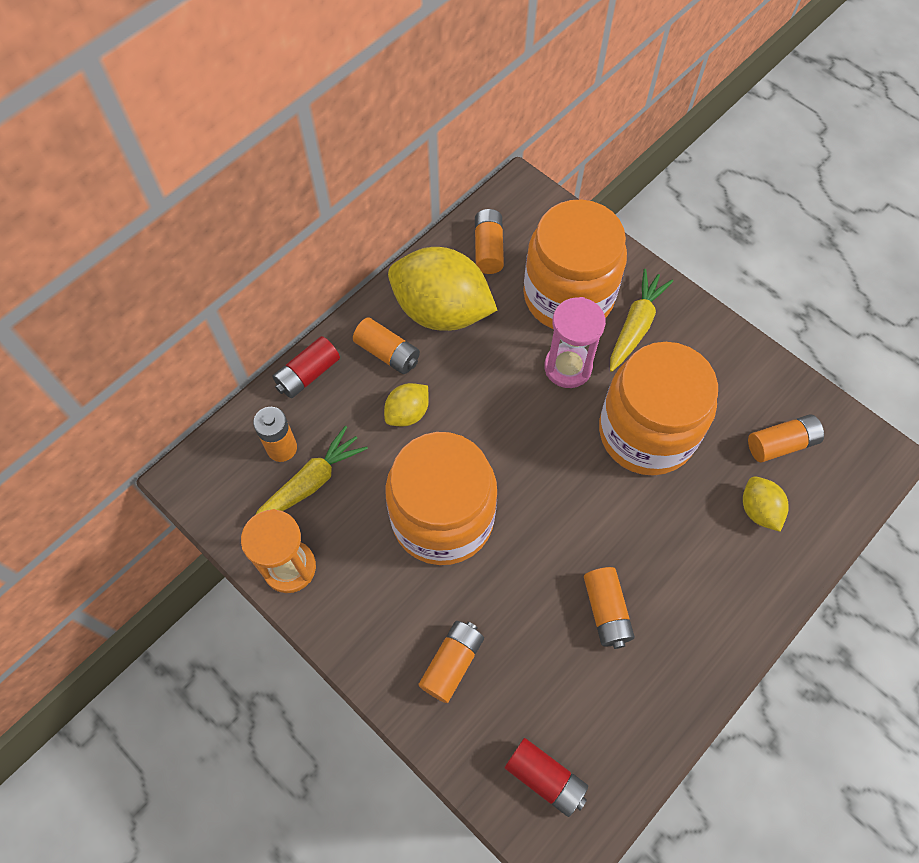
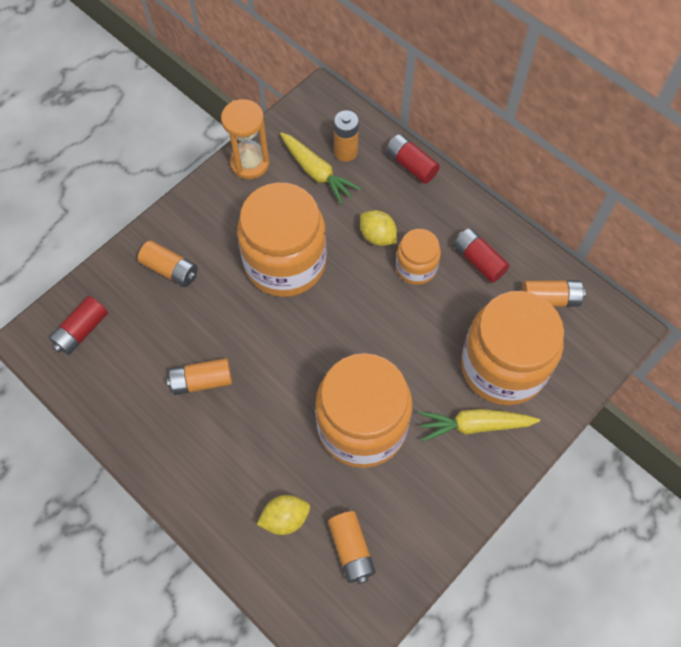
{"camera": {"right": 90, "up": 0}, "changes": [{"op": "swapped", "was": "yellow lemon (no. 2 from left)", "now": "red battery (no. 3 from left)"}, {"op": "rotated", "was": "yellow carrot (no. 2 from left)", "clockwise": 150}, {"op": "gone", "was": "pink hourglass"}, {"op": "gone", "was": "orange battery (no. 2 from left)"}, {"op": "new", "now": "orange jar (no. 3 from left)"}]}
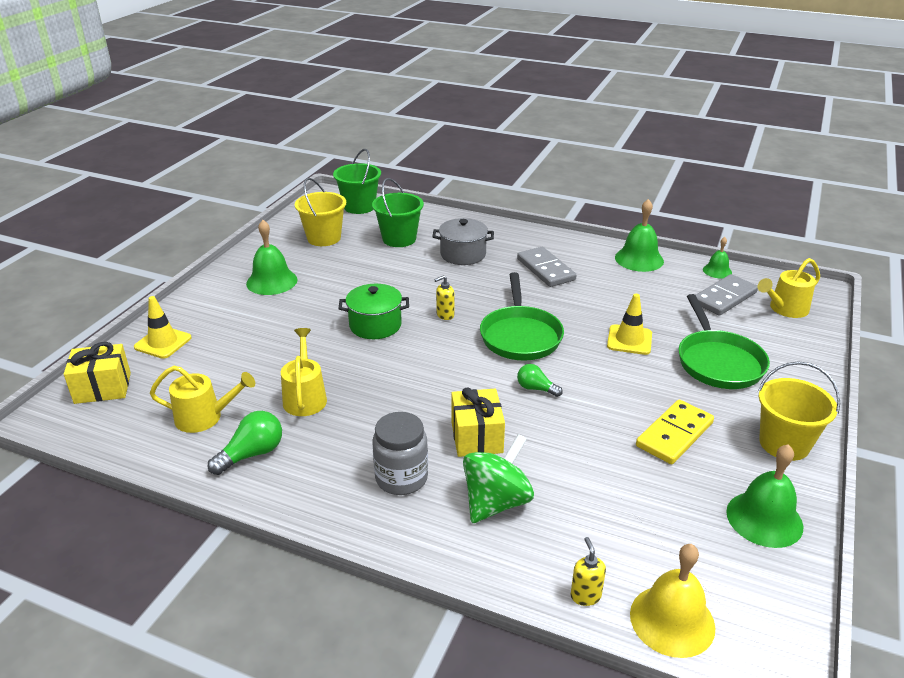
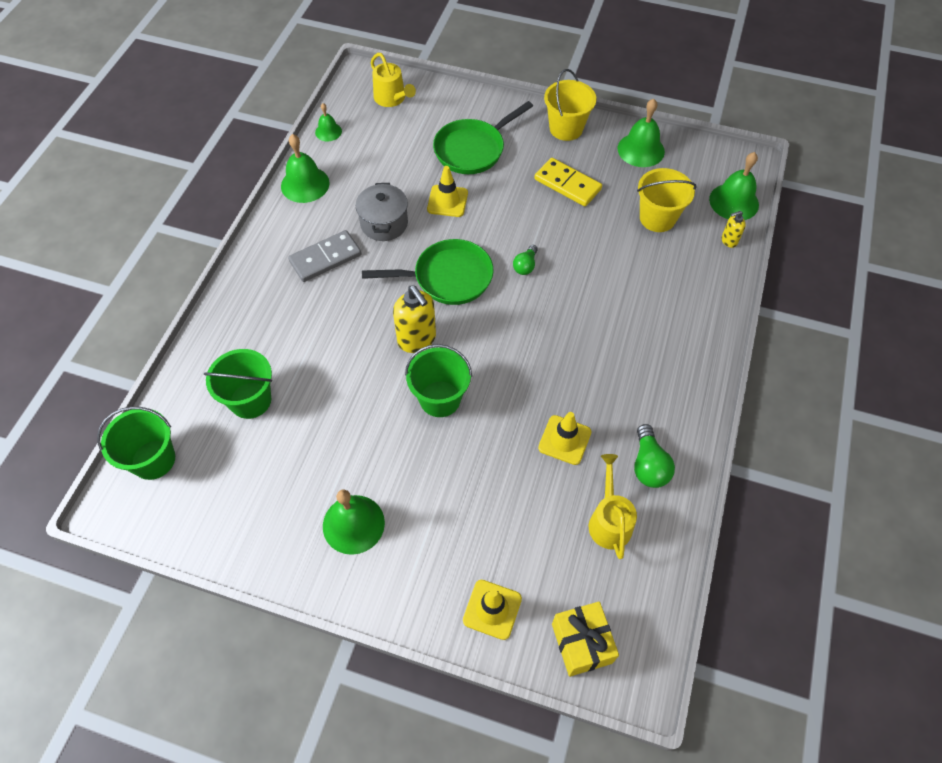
{"camera": {"right": -95, "up": 25}, "changes": [{"op": "shifted", "was": "yellow bucket (no. 1 from left in the first image)", "now": "yellow bucket (no. 2 from left)"}, {"op": "shifted", "was": "grey pot"}, {"op": "gone", "was": "grey domino (no. 2 from left)"}, {"op": "scaled", "was": "yellow soap dispenser (no. 1 from left)", "ratio": 1.93}, {"op": "swapped", "was": "green pot", "now": "green bucket (no. 3 from left)"}, {"op": "rotated", "was": "green pan (no. 2 from left)", "clockwise": 150}, {"op": "swapped", "was": "yellow watering can (no. 2 from left)", "now": "yellow traffic cone (no. 3 from left)"}, {"op": "gone", "was": "yellow gift (no. 2 from left)"}, {"op": "rotated", "was": "green light bulb (no. 1 from left in the first image)", "clockwise": -135}, {"op": "gone", "was": "grey jar"}, {"op": "gone", "was": "green spinning top"}, {"op": "repainted", "was": "yellow bell", "now": "green bell (no. 5 from left)"}]}
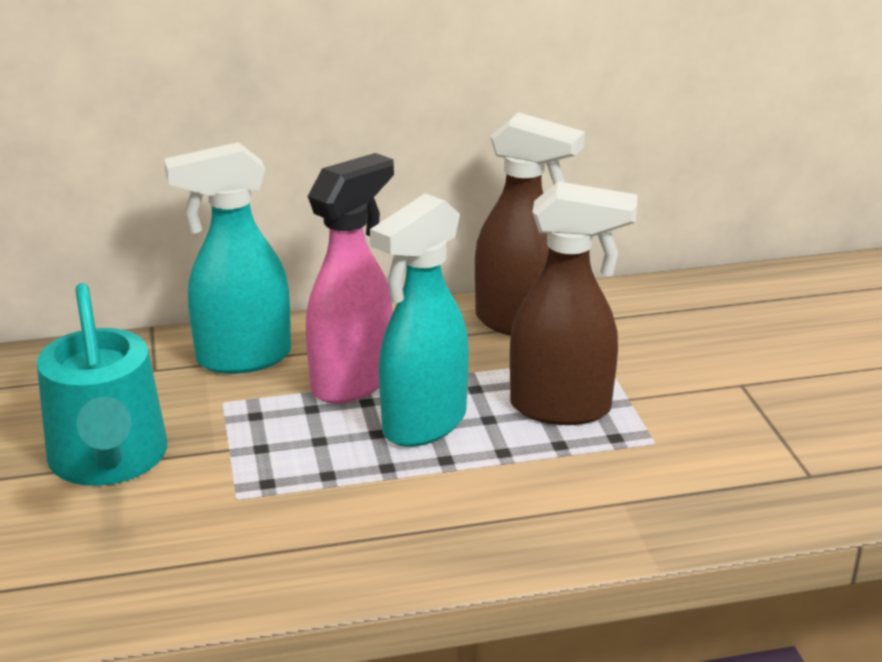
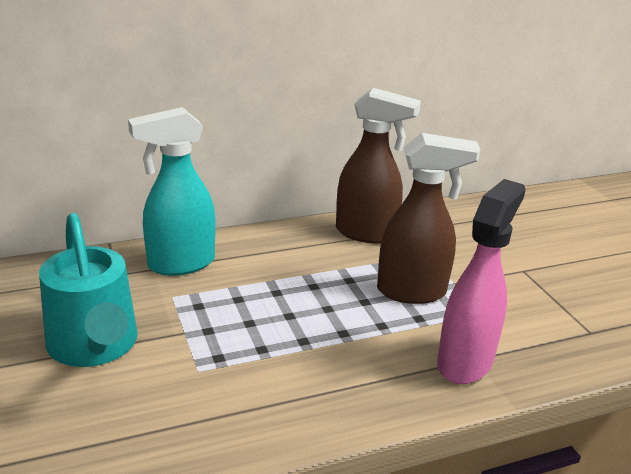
{"camera": {"right": -10, "up": 0}, "changes": [{"op": "shifted", "was": "pink spray bottle"}, {"op": "gone", "was": "turquoise spray bottle (no. 2 from left)"}]}
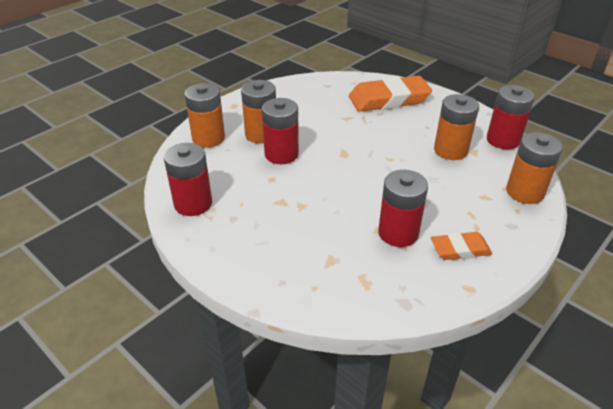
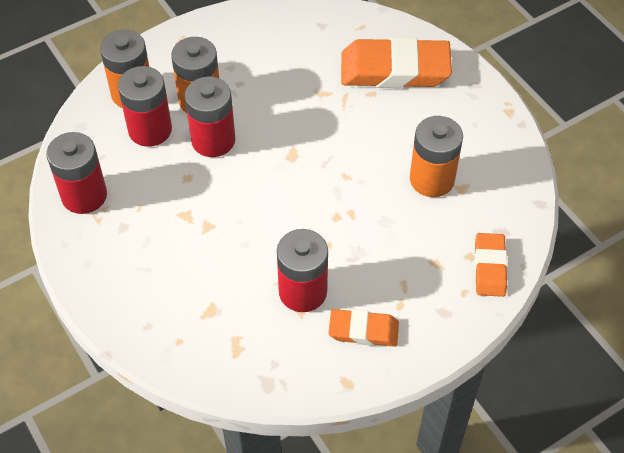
{"camera": {"right": 15, "up": 15}, "changes": [{"op": "shifted", "was": "red battery (no. 4 from left in the first image)", "now": "red battery (no. 2 from left)"}, {"op": "swapped", "was": "orange battery (no. 4 from left)", "now": "orange eraser (no. 3 from left)"}]}
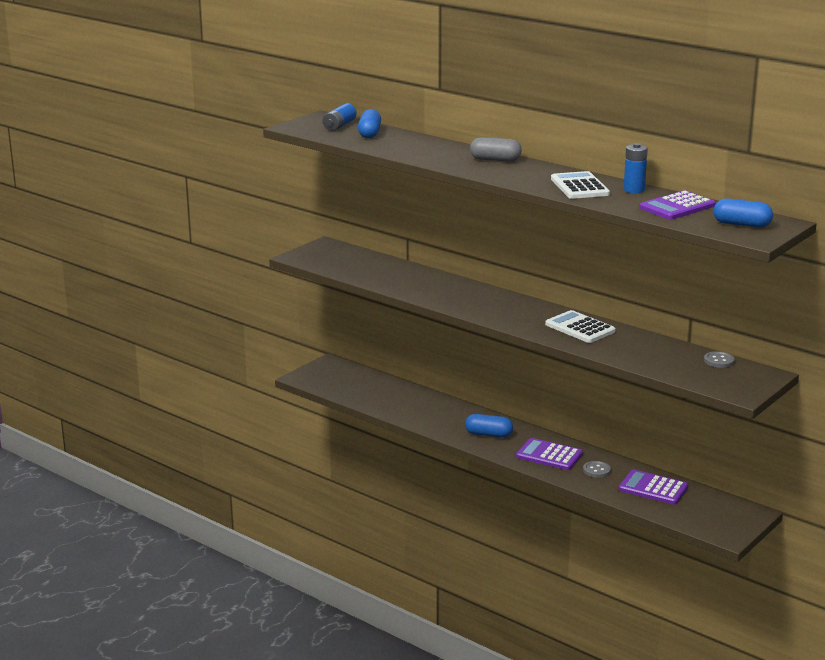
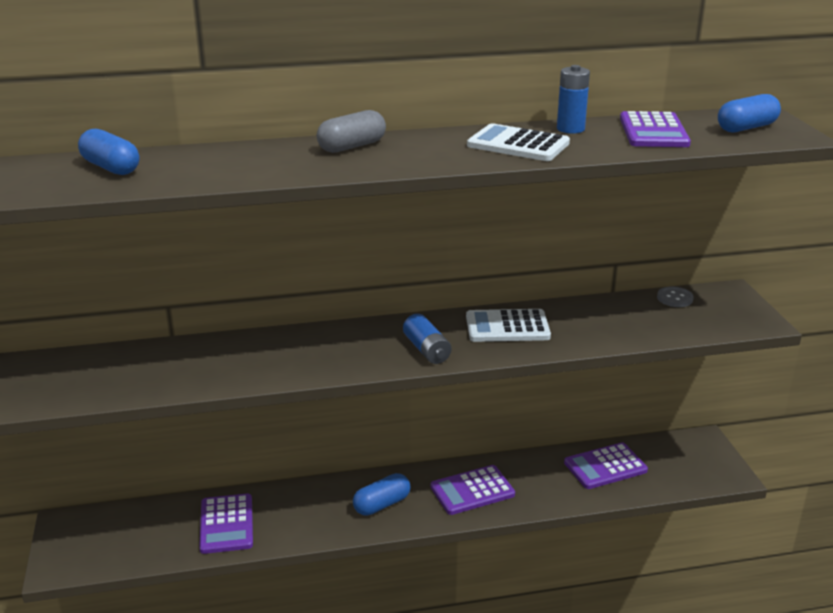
{"camera": {"right": -50, "up": 5}, "changes": [{"op": "shifted", "was": "blue battery (no. 1 from left)"}, {"op": "gone", "was": "grey button (no. 1 from left)"}, {"op": "new", "now": "purple calculator (no. 1 from left)"}]}
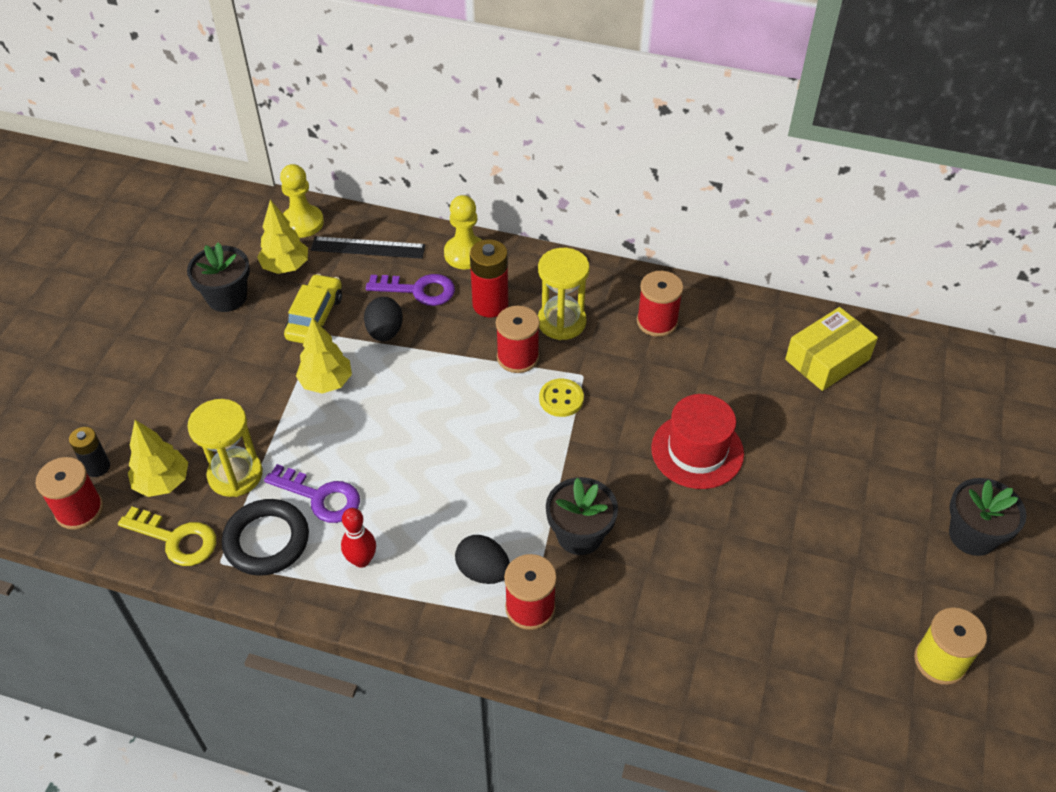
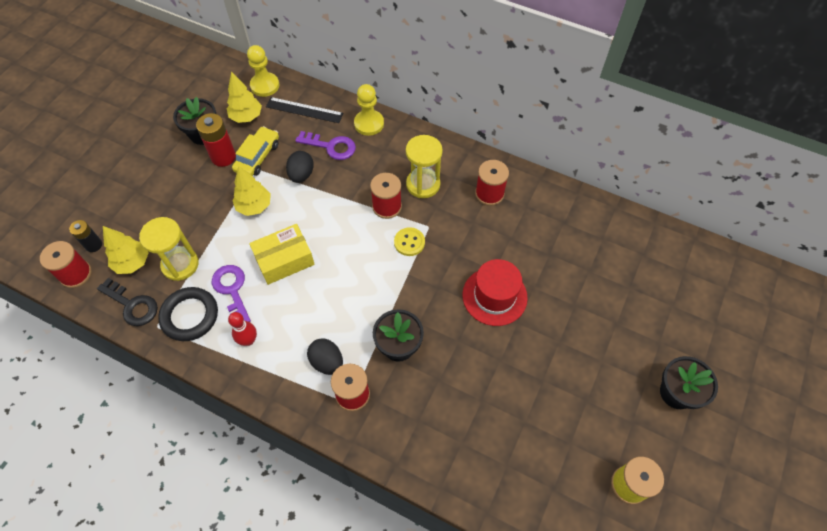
{"camera": {"right": 10, "up": 10}, "changes": [{"op": "shifted", "was": "red battery"}, {"op": "shifted", "was": "yellow box"}, {"op": "rotated", "was": "purple key (no. 1 from left)", "clockwise": -150}, {"op": "repainted", "was": "yellow key", "now": "black key"}]}
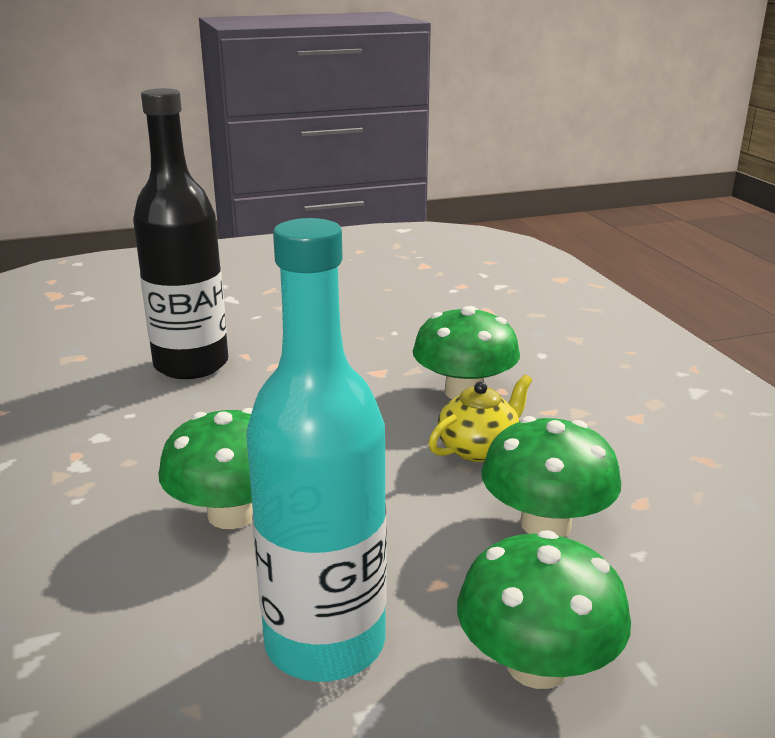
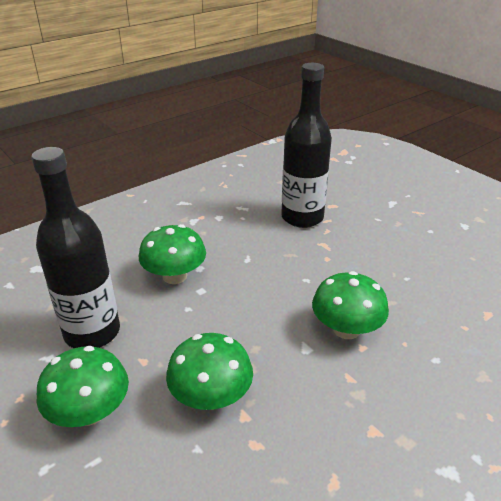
{"camera": {"right": 70, "up": 10}, "changes": [{"op": "repainted", "was": "turquoise bottle", "now": "black bottle (no. 1 from left)"}, {"op": "gone", "was": "yellow teapot"}]}
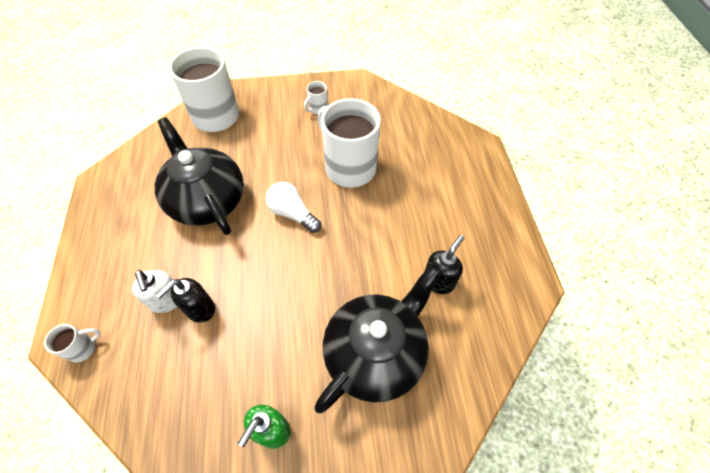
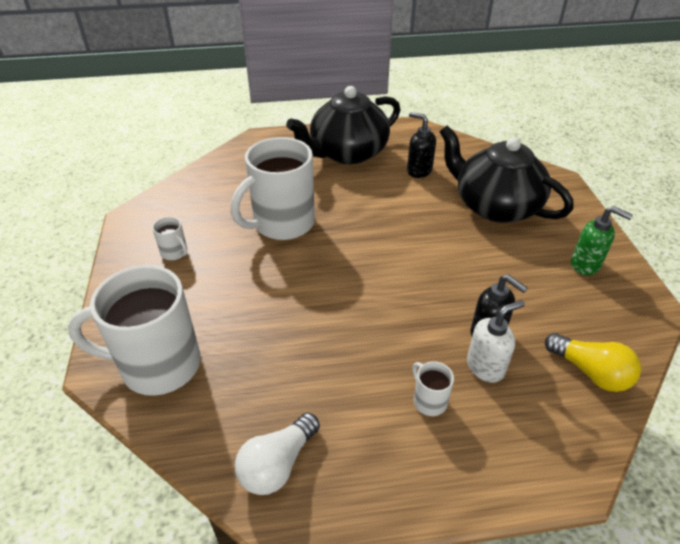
{"camera": {"right": -90, "up": -15}, "changes": [{"op": "shifted", "was": "black teapot (no. 1 from left)"}, {"op": "shifted", "was": "white light bulb"}, {"op": "shifted", "was": "white mug (no. 1 from left in the first image)", "now": "white mug (no. 4 from left)"}, {"op": "new", "now": "yellow light bulb"}]}
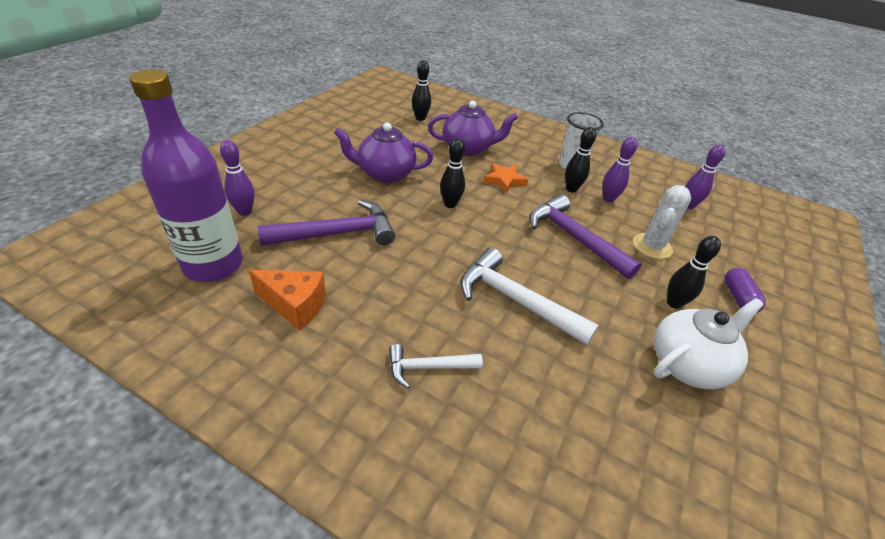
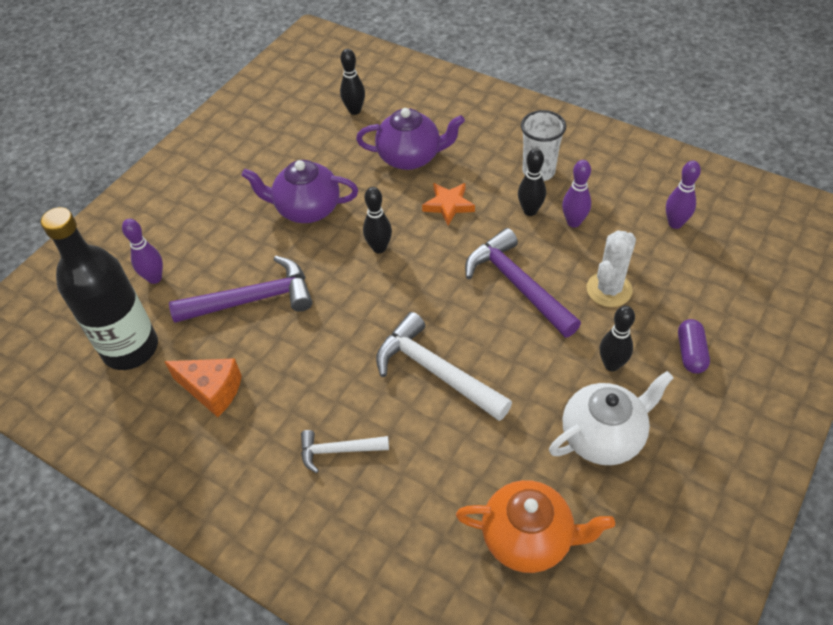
{"camera": {"right": 10, "up": 10}, "changes": [{"op": "repainted", "was": "purple bottle", "now": "black bottle"}, {"op": "new", "now": "orange teapot"}]}
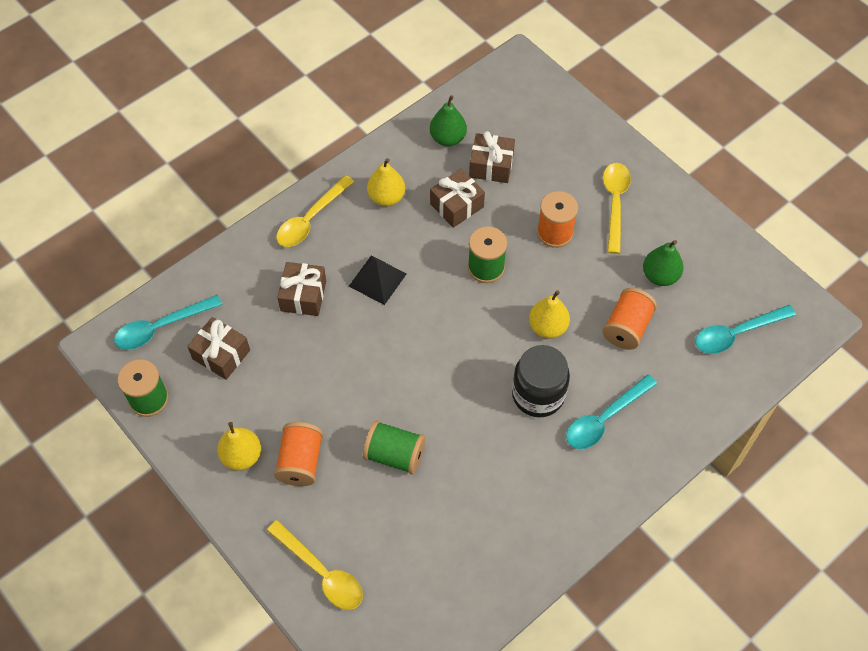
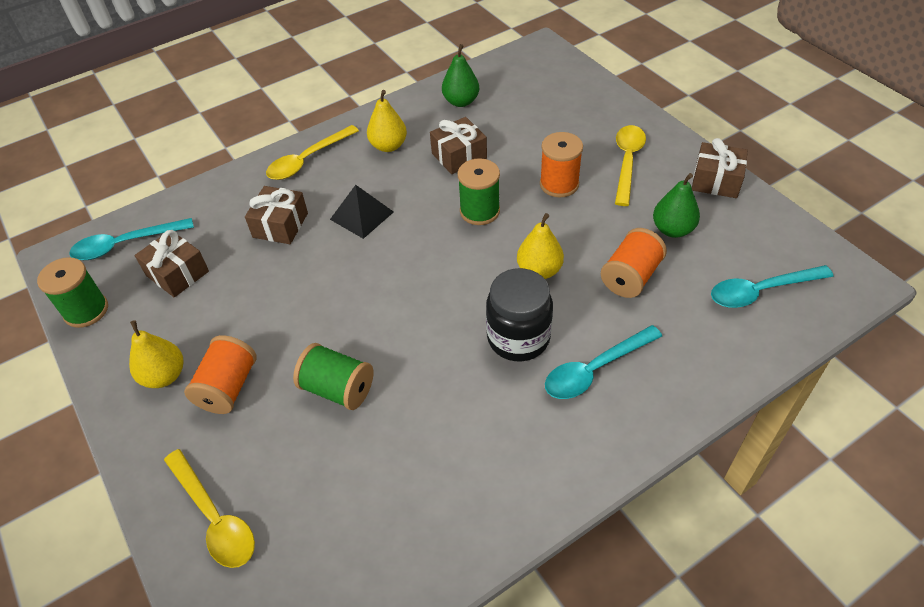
{"camera": {"right": 10, "up": -10}, "changes": [{"op": "shifted", "was": "brown gift (no. 4 from left)"}]}
